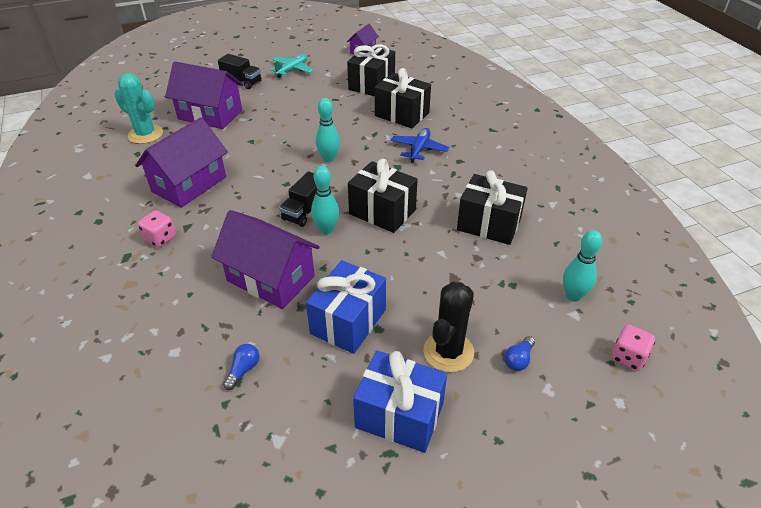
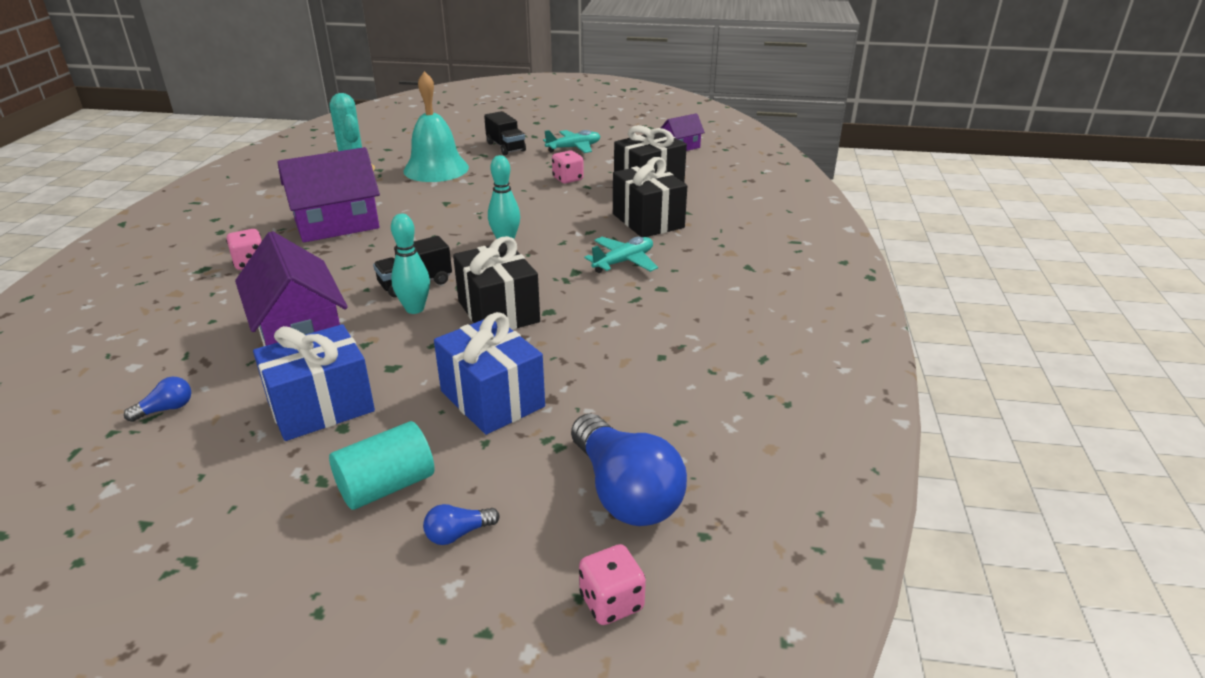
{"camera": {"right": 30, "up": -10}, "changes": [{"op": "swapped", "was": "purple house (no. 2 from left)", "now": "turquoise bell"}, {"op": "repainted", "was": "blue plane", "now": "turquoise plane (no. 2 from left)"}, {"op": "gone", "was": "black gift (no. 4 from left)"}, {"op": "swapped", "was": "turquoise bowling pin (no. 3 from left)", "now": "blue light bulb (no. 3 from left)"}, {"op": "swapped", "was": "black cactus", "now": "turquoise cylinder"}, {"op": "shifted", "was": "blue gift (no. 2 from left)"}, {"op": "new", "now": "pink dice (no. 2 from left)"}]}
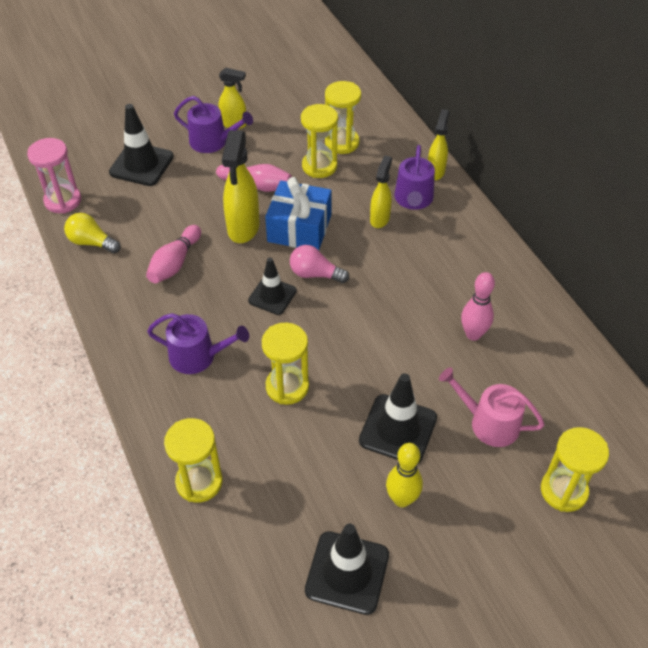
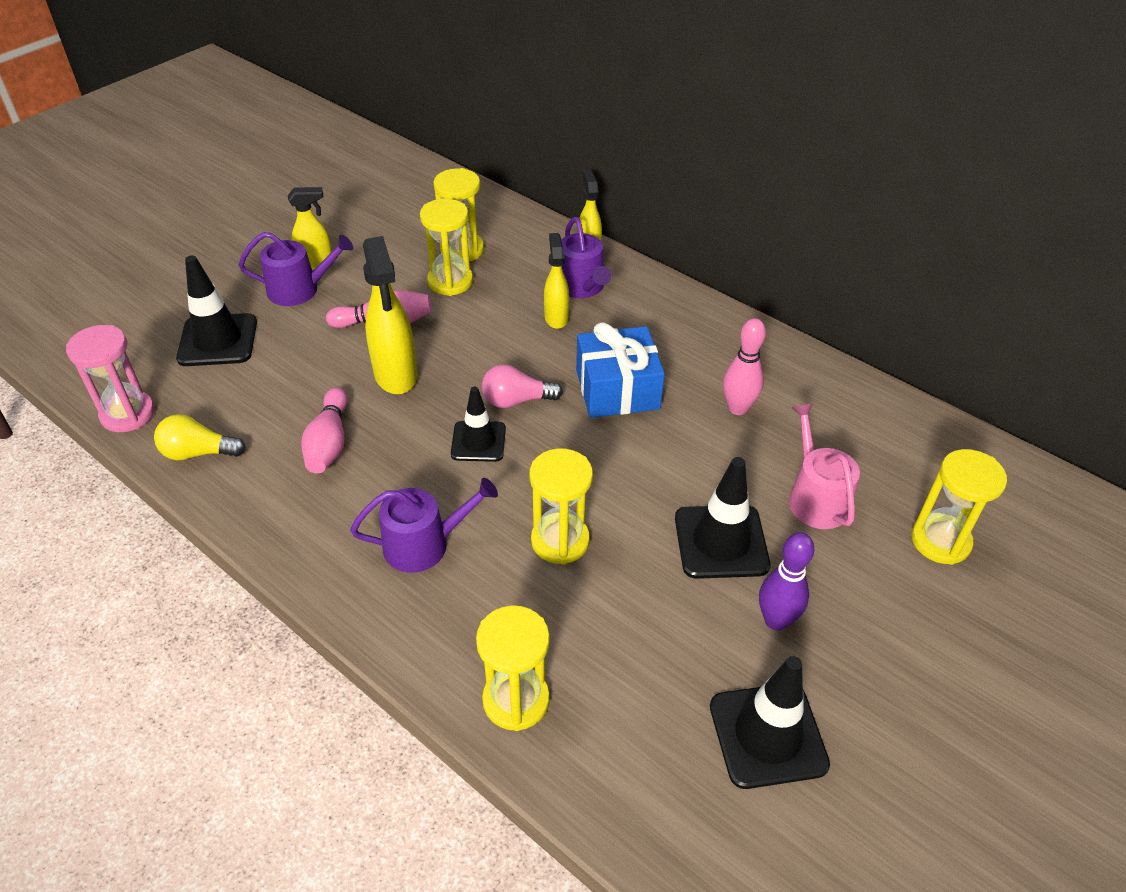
{"camera": {"right": -25, "up": -5}, "changes": [{"op": "shifted", "was": "blue gift"}, {"op": "rotated", "was": "pink watering can", "clockwise": 75}, {"op": "repainted", "was": "yellow bowling pin", "now": "purple bowling pin"}]}
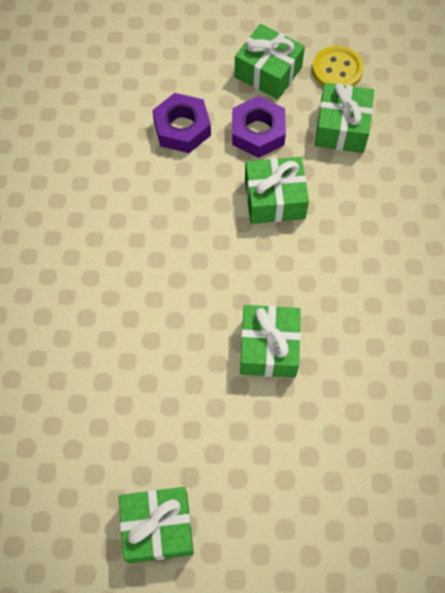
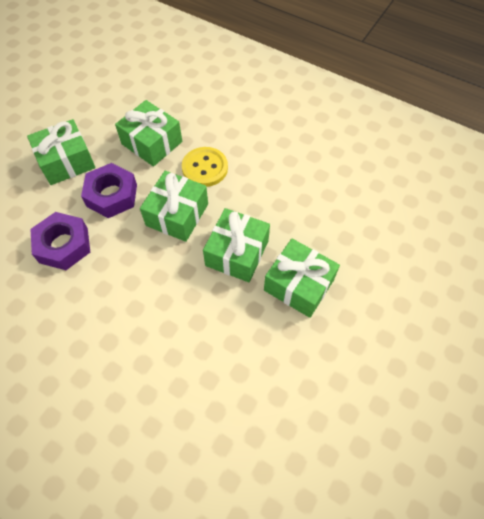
{"camera": {"right": -60, "up": -5}, "changes": [{"op": "shifted", "was": "yellow button"}, {"op": "shifted", "was": "green gift (no. 1 from left in the first image)", "now": "green gift (no. 4 from left)"}]}
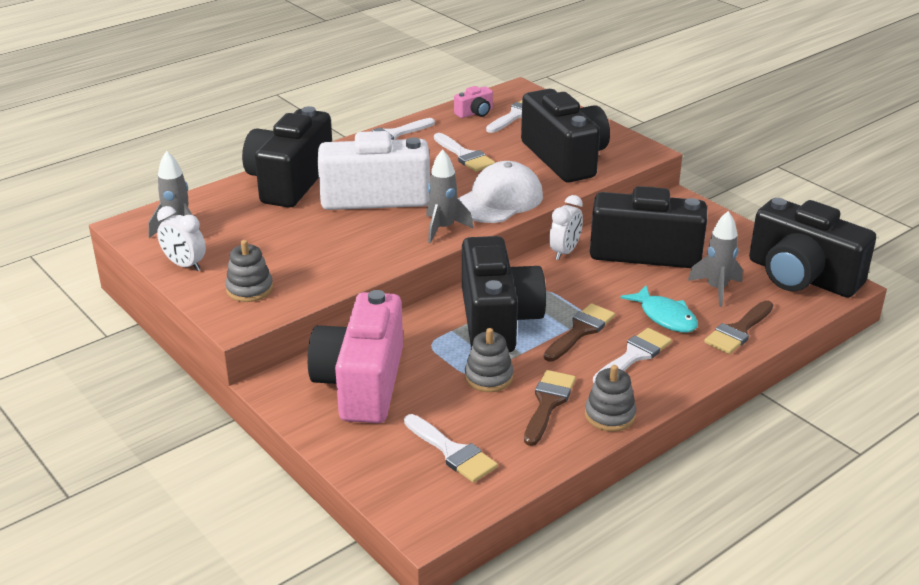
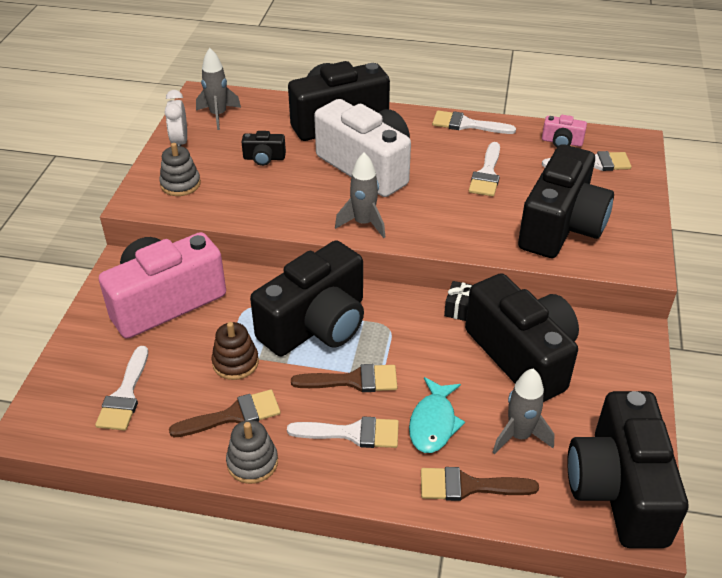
{"camera": {"right": 50, "up": 10}, "changes": [{"op": "gone", "was": "white cap"}, {"op": "swapped", "was": "white clock (no. 2 from left)", "now": "black gift"}, {"op": "repainted", "was": "grey stacking toy (no. 2 from left)", "now": "brown stacking toy"}, {"op": "new", "now": "black camera (no. 1 from left)"}]}
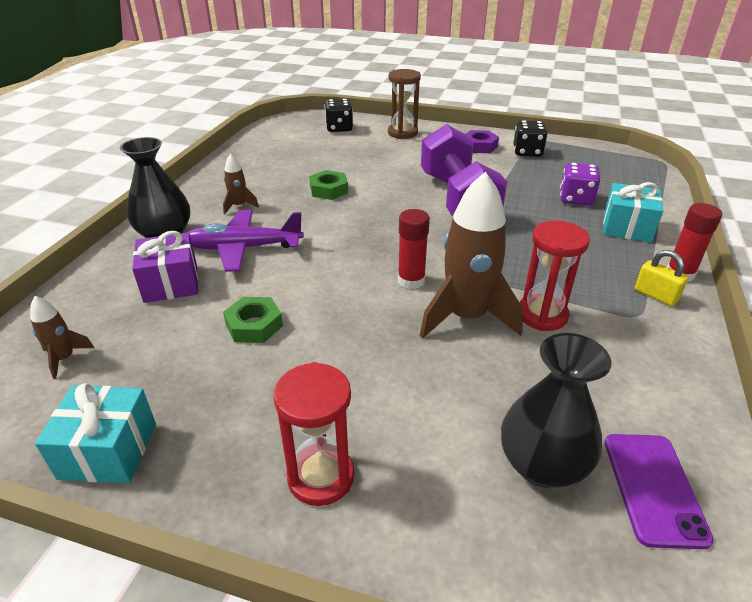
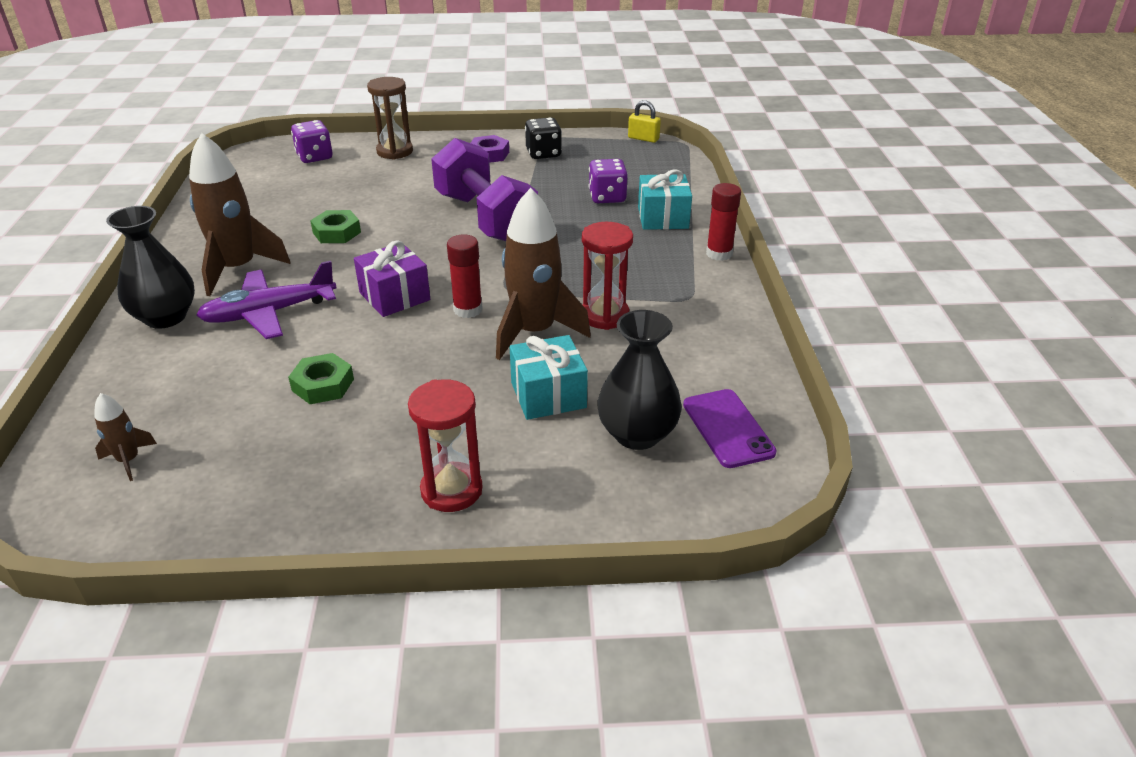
{"camera": {"right": -20, "up": 0}, "changes": [{"op": "repainted", "was": "black dice (no. 1 from left)", "now": "purple dice (no. 1 from left)"}, {"op": "scaled", "was": "brown rocket (no. 2 from left)", "ratio": 2.15}, {"op": "shifted", "was": "purple gift"}, {"op": "shifted", "was": "yellow padlock"}, {"op": "shifted", "was": "turquoise gift (no. 1 from left)"}]}
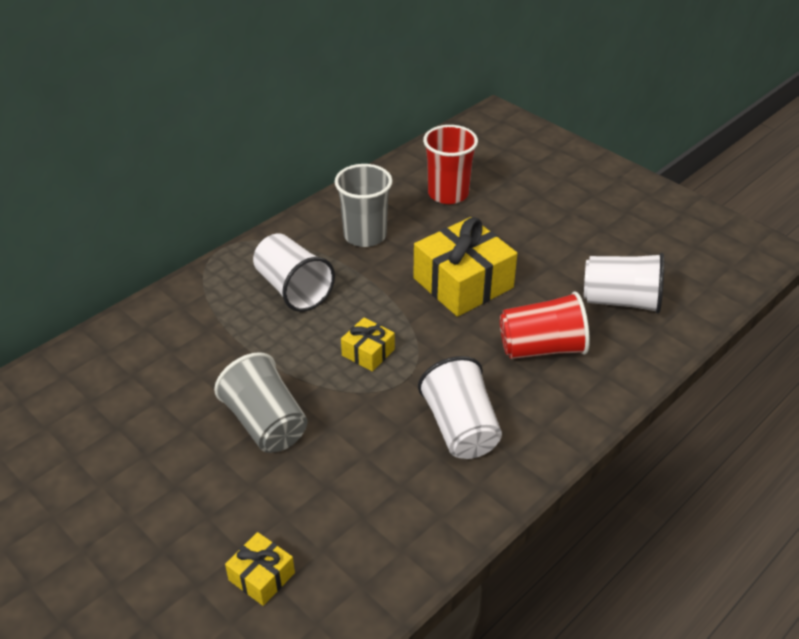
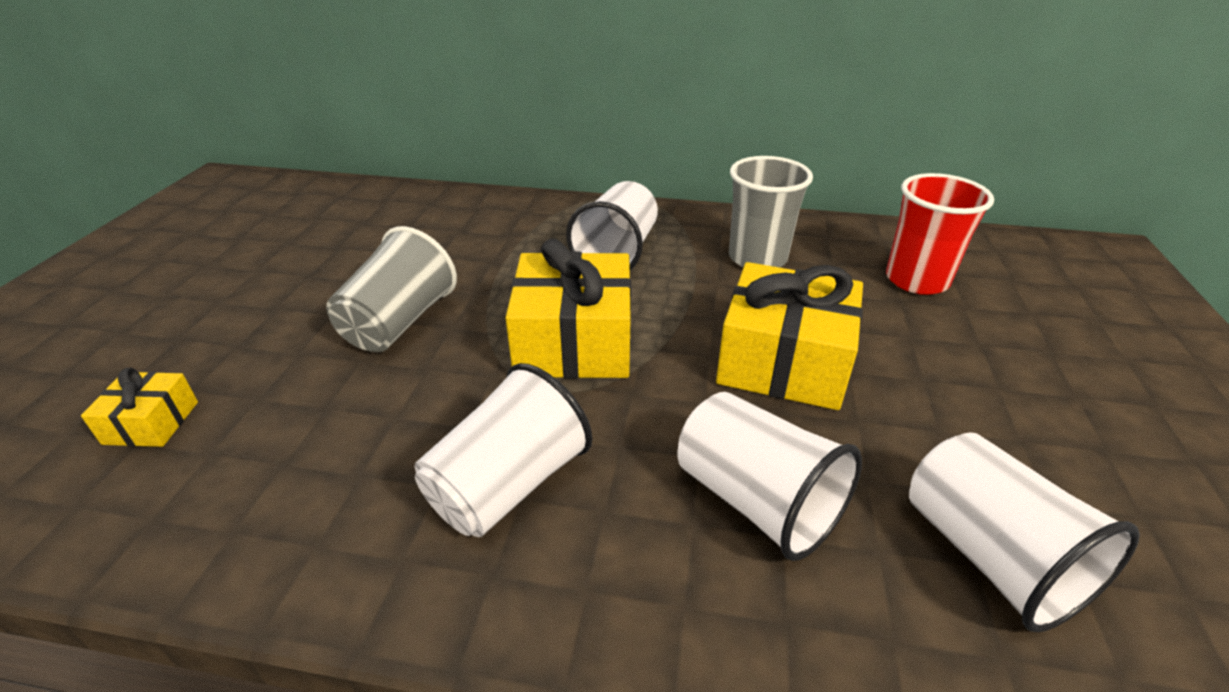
{"camera": {"right": 55, "up": -5}, "changes": [{"op": "repainted", "was": "red cup (no. 2 from left)", "now": "white cup (no. 3 from left)"}, {"op": "scaled", "was": "yellow gift (no. 2 from left)", "ratio": 2.04}]}
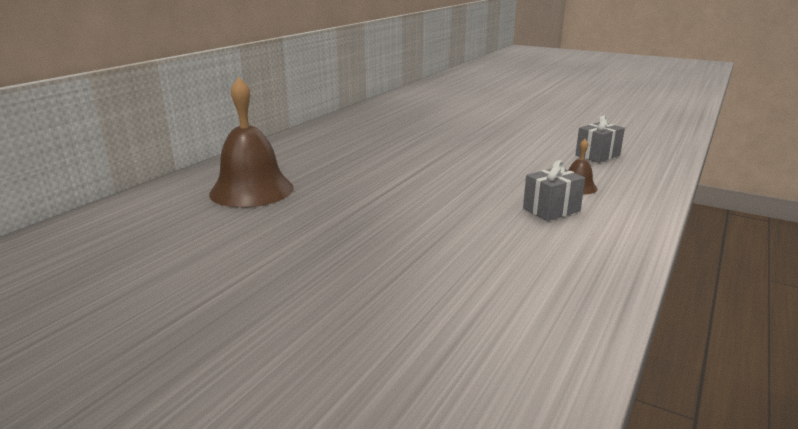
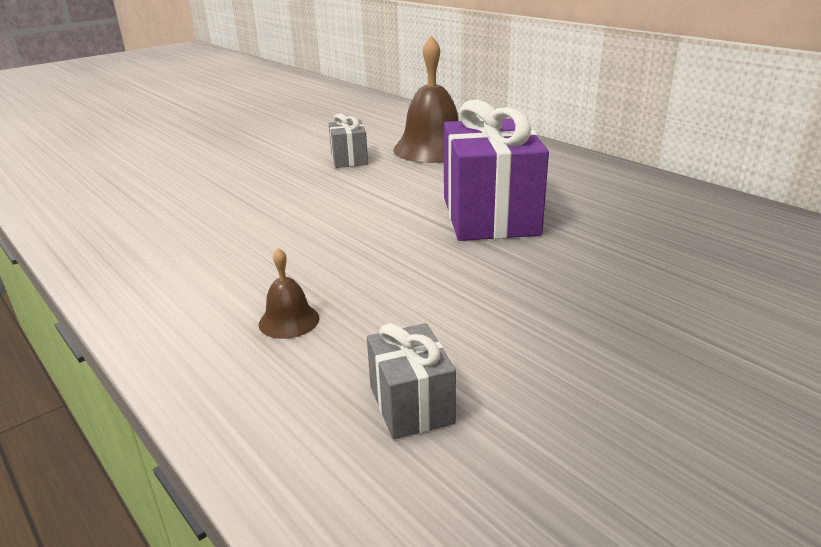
{"camera": {"right": 110, "up": 5}, "changes": [{"op": "shifted", "was": "grey gift (no. 1 from left)"}, {"op": "new", "now": "purple gift"}]}
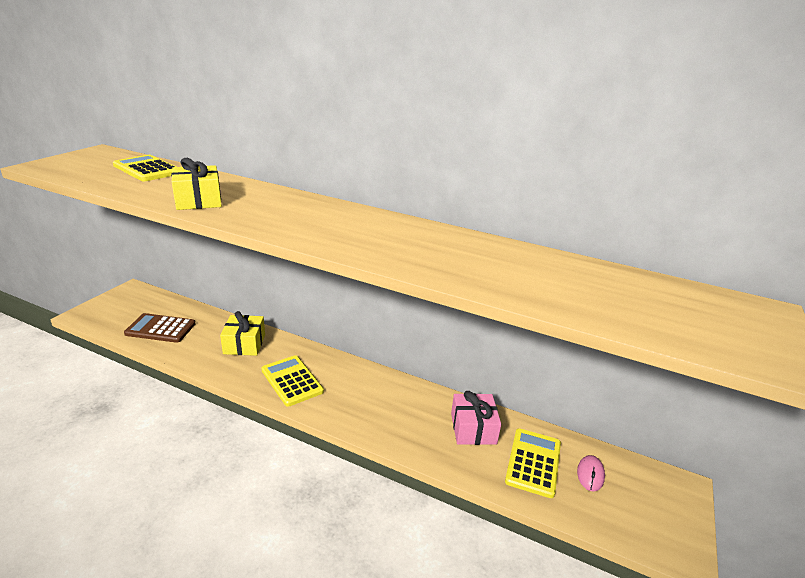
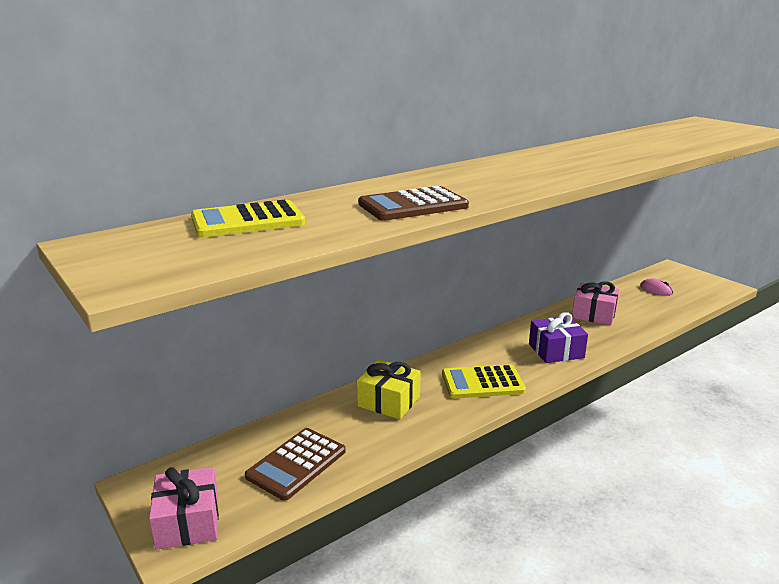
{"camera": {"right": -60, "up": -5}, "changes": [{"op": "swapped", "was": "yellow gift (no. 1 from left)", "now": "brown calculator (no. 2 from left)"}, {"op": "gone", "was": "yellow calculator (no. 3 from left)"}, {"op": "new", "now": "purple gift"}, {"op": "new", "now": "pink gift (no. 1 from left)"}]}
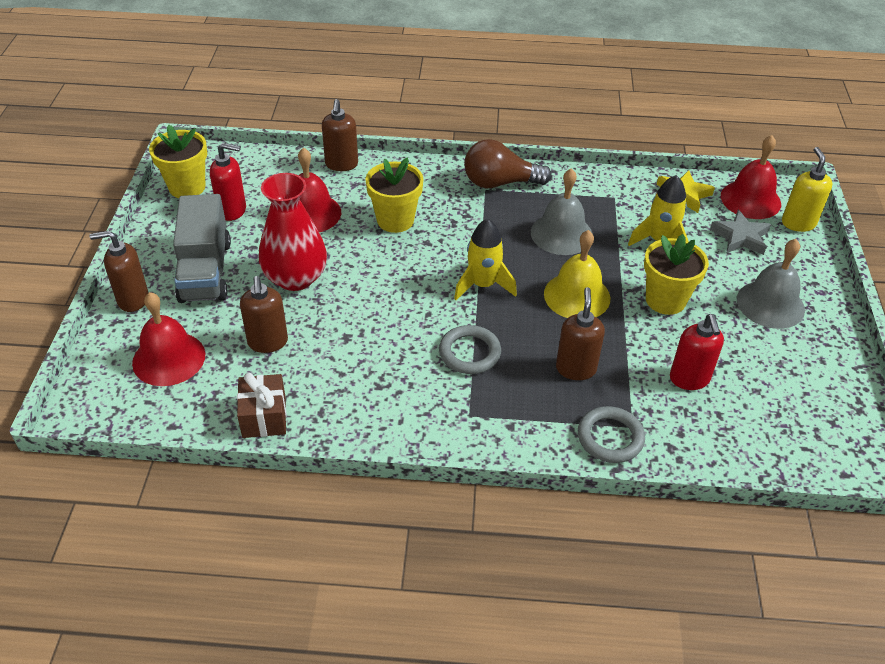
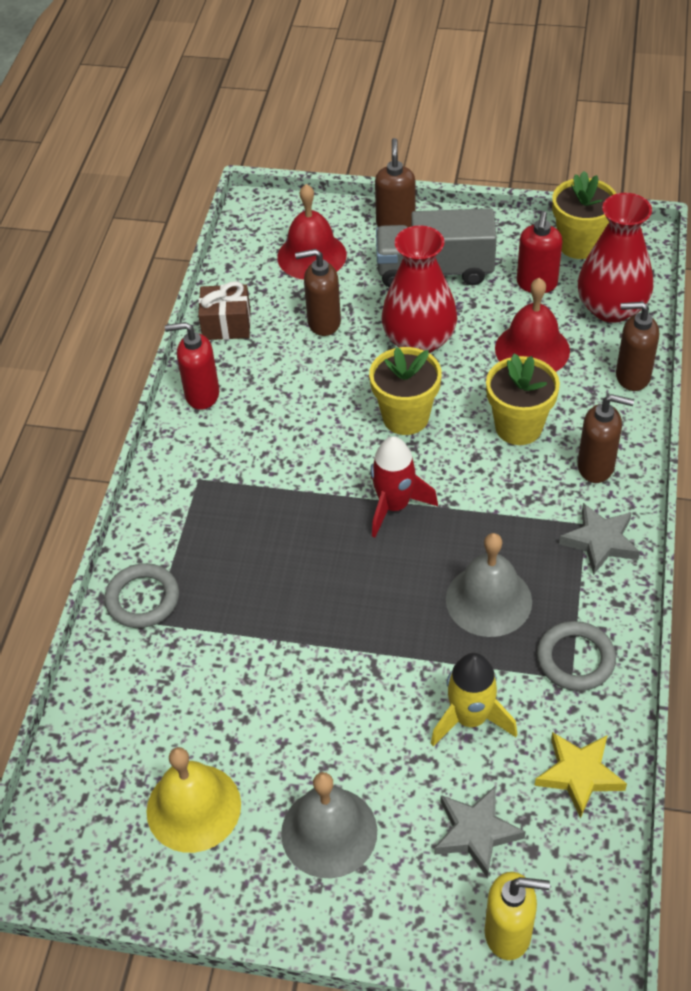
{"camera": {"right": 100, "up": 5}, "changes": [{"op": "gone", "was": "red bell (no. 3 from left)"}, {"op": "swapped", "was": "brown light bulb", "now": "grey star (no. 2 from left)"}, {"op": "repainted", "was": "yellow rocket (no. 1 from left)", "now": "red rocket"}, {"op": "shifted", "was": "yellow bell"}, {"op": "shifted", "was": "yellow flower pot (no. 3 from left in the first image)", "now": "yellow flower pot (no. 1 from left)"}, {"op": "shifted", "was": "brown soap dispenser (no. 4 from left in the first image)", "now": "brown soap dispenser (no. 3 from left)"}, {"op": "shifted", "was": "red soap dispenser (no. 2 from left in the first image)", "now": "red soap dispenser (no. 1 from left)"}, {"op": "shifted", "was": "grey ring (no. 1 from left in the first image)", "now": "grey ring (no. 2 from left)"}, {"op": "new", "now": "red vase (no. 2 from left)"}]}
